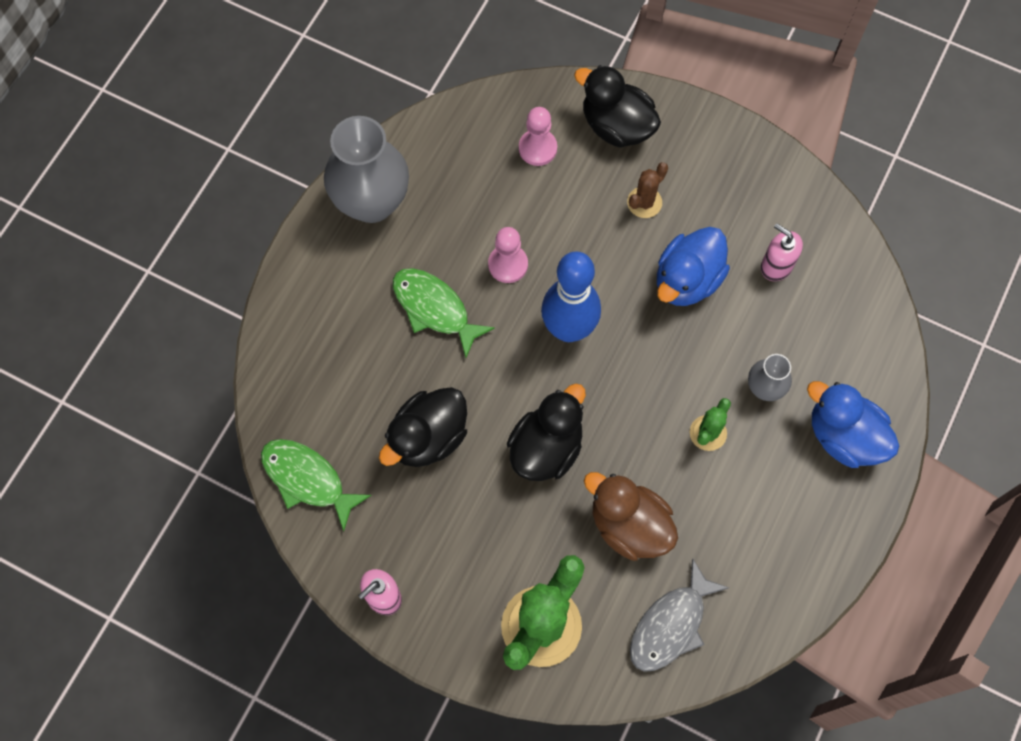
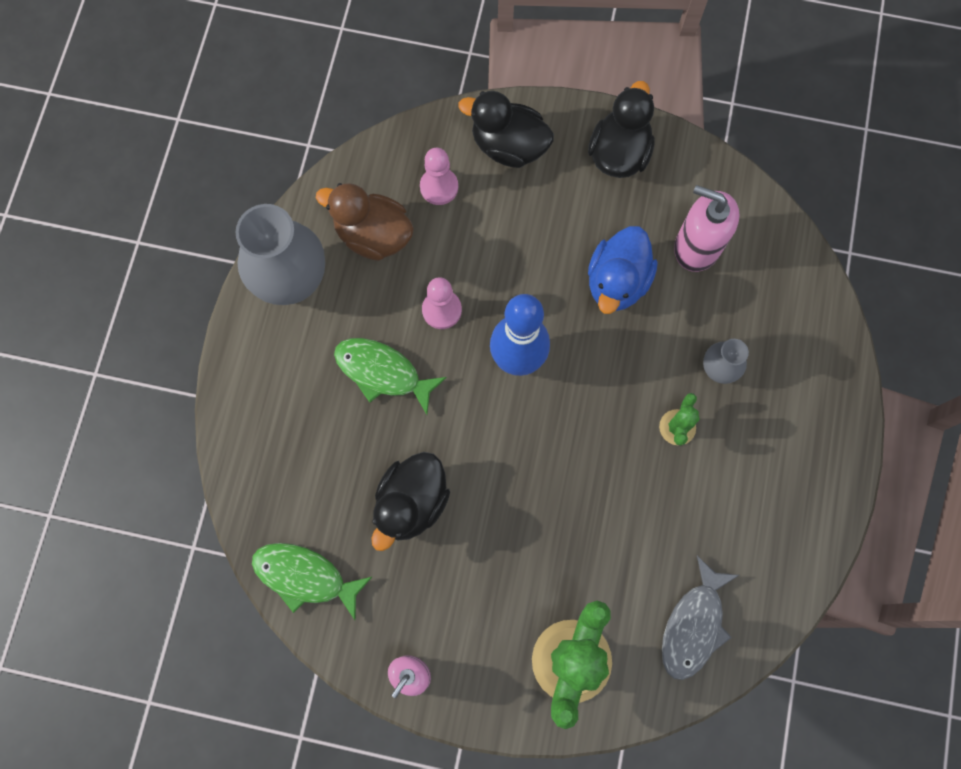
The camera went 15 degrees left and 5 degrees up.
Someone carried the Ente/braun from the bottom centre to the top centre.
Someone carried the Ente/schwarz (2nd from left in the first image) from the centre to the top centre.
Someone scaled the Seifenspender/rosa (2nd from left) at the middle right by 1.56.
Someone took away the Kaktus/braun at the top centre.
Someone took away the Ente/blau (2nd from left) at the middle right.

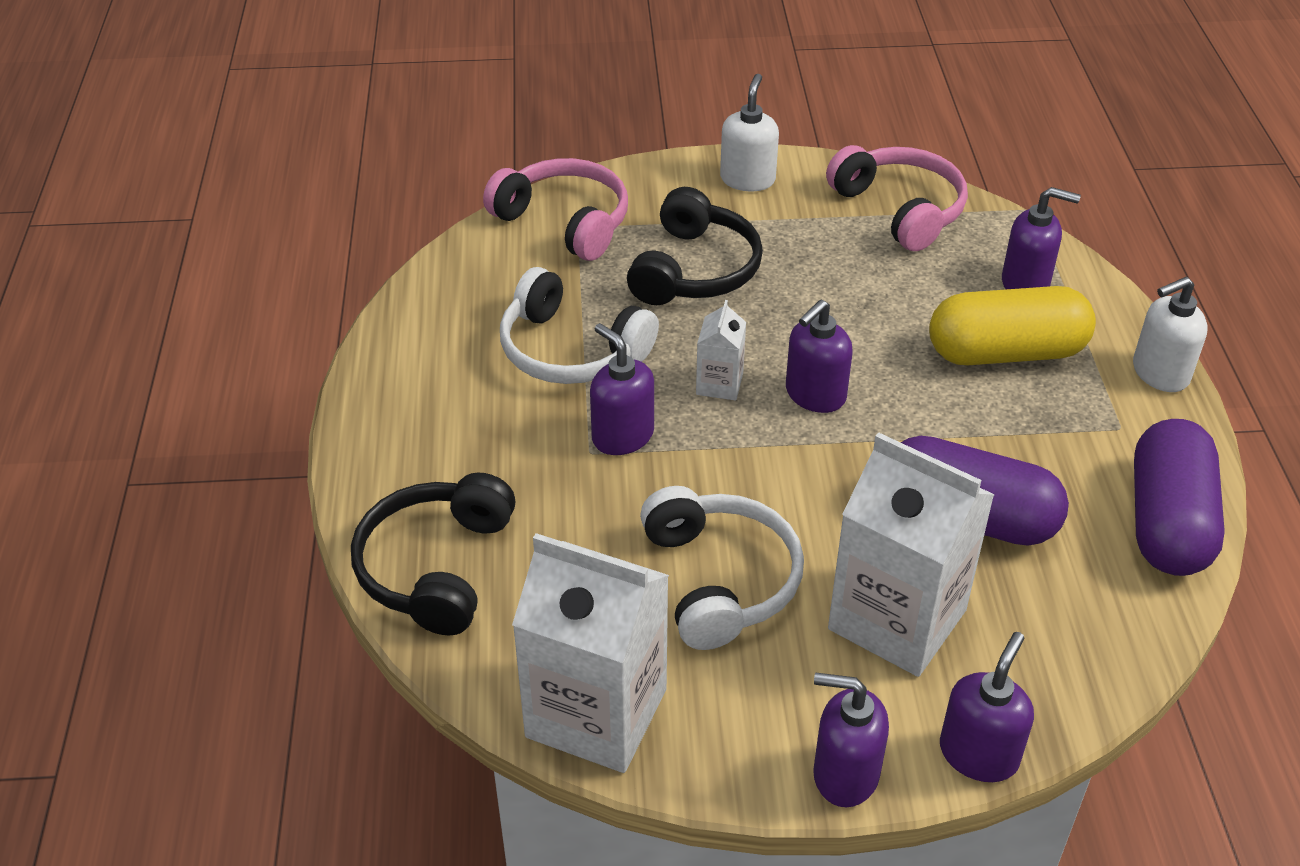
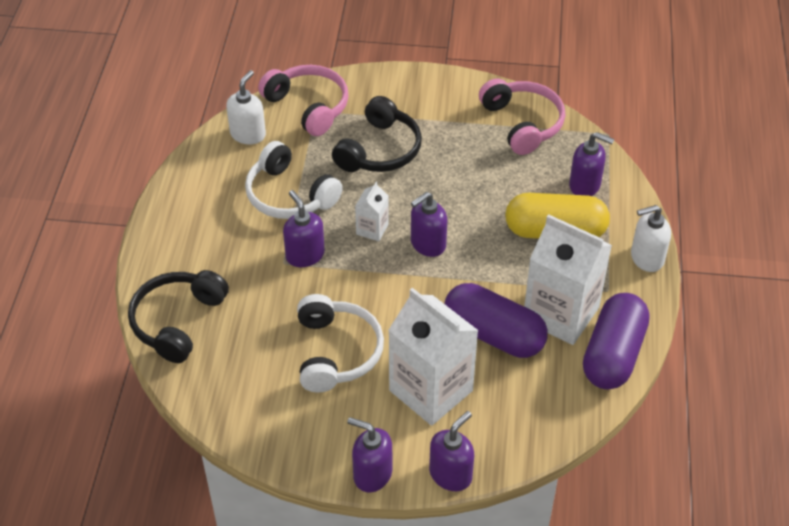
The camera went 10 degrees right and 5 degrees up.
Someone carried the Seifenspender/weiß (1st from left) from the top centre to the top left.
Someone carried the Getränkekarton/weiß (1st from left in the first image) from the bottom centre to the middle right.

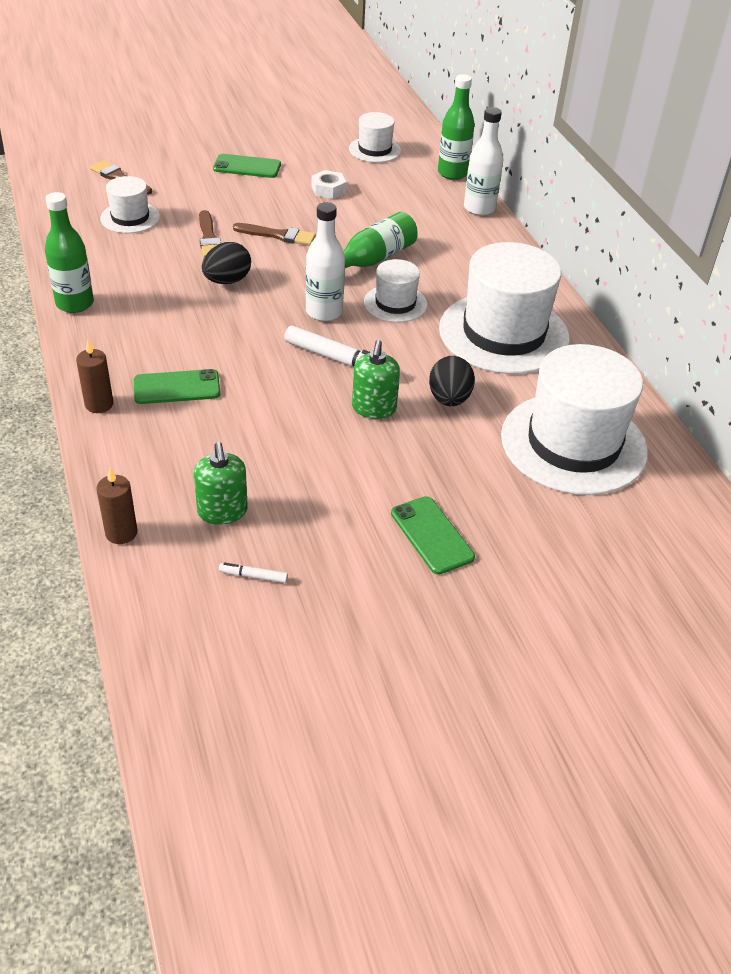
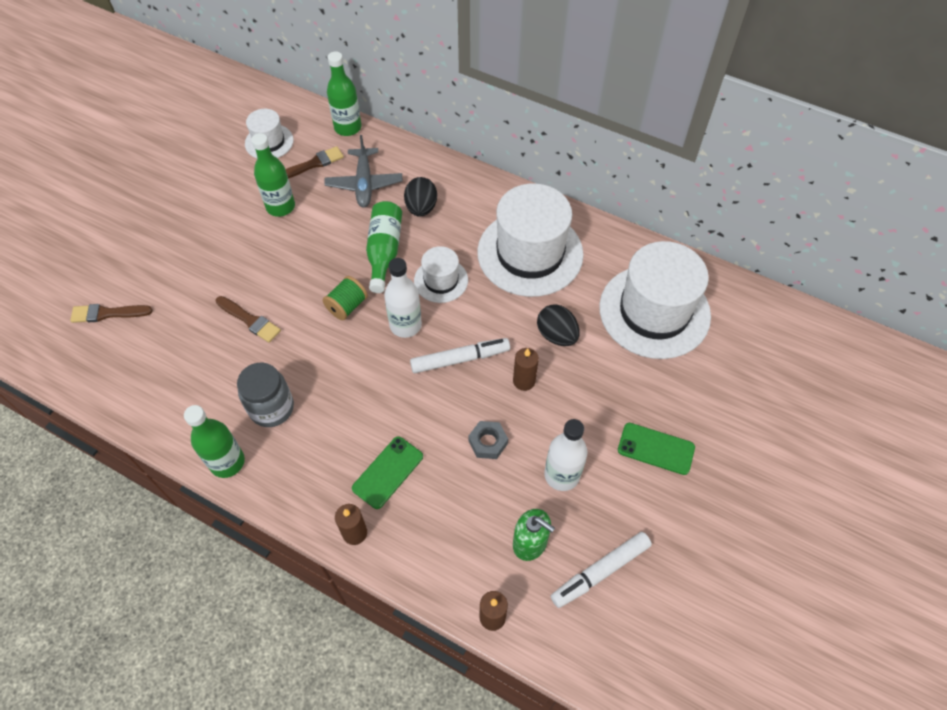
The camera went 40 degrees left and 15 degrees up.
Someone put down the Einmachglas/grau at the middle left.
Someone swapped the Sechskantmutter/weiß at the top centre for the Flasche/grün (2nd from left) at the top left.
Someone carried the Pinsel/braun (3rd from left) from the top centre to the top left.
Someone put down the Garnrolle/grün at the centre.
Someone put down the Flugzeug/grau at the top centre.
Someone carried the Ei/schwarz (1st from left) from the top left to the top centre.
Someone put down the Sechskantmutter/grau at the centre.
Someone swapped the Seifenspender/grün (2nd from left) at the centre for the Kerze/braun (3rd from left) at the centre.
Someone carried the Flasche/weiß (2nd from left) from the top centre to the centre.
Someone scaled the Filzstift/weiß (1st from left in the first image) at the centre by 2.13.
Someone took away the Hut/weiß (1st from left) at the top left.
Someone took away the Handy/grün (2nd from left) at the top centre.

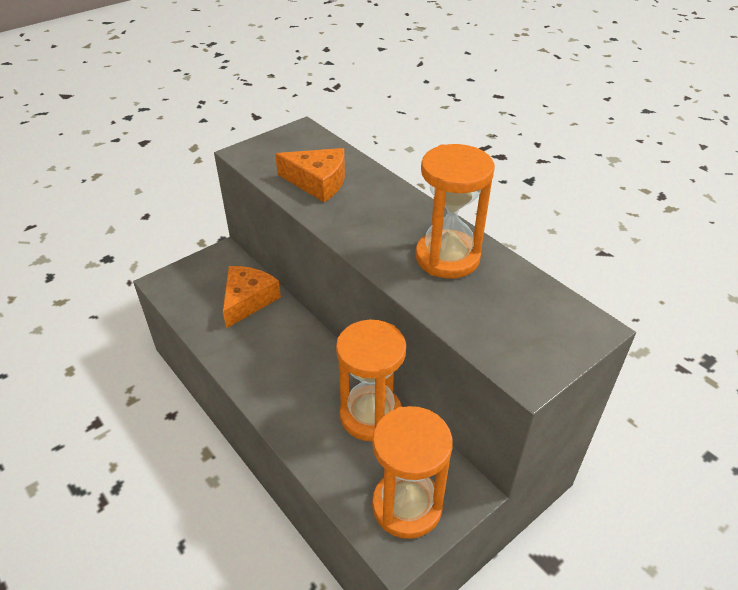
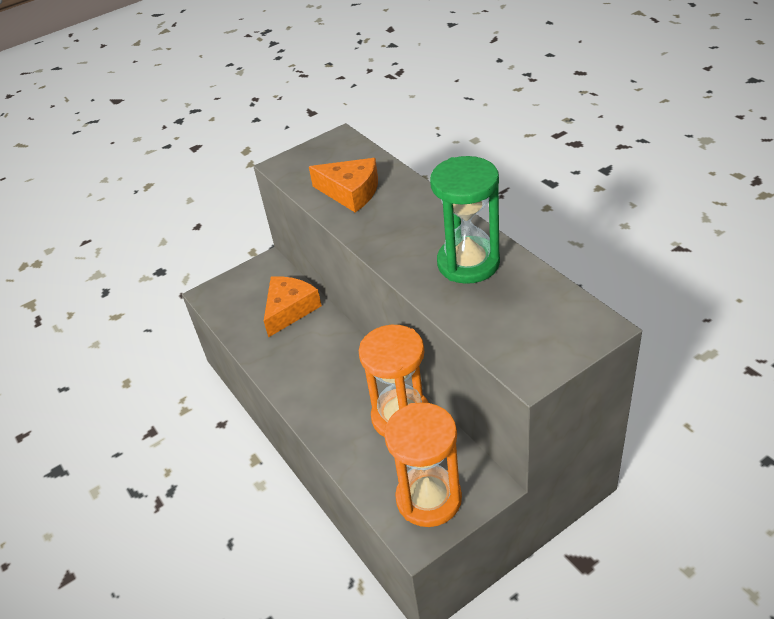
The camera went 10 degrees right and 0 degrees up.
Someone repainted the Sanduhr/orange (3rd from left) at the centre, which became the Sanduhr/grün at the centre.

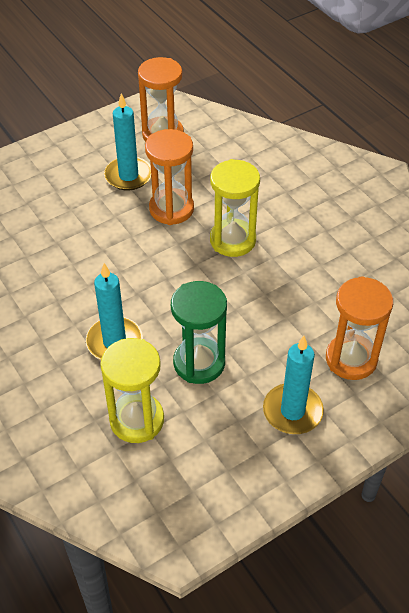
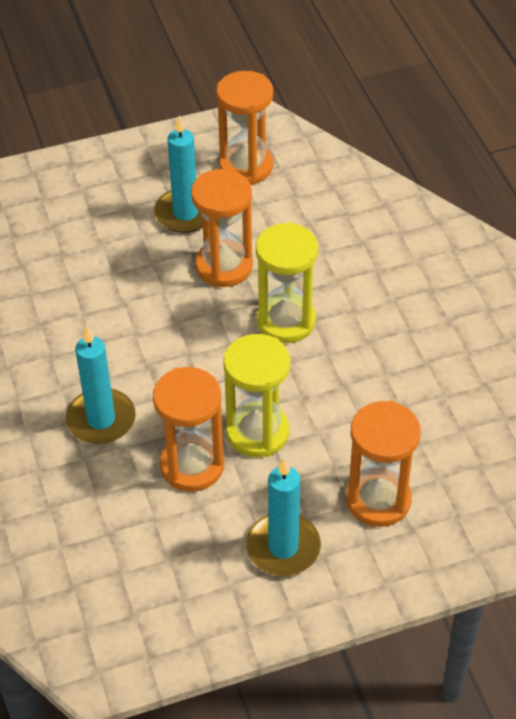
The camera went 15 degrees right and 0 degrees up.
Someone repainted the Sanduhr/grün at the centre, which became the Sanduhr/orange (1st from left) at the centre.
Someone carried the Sanduhr/gelb (1st from left) from the middle left to the centre.

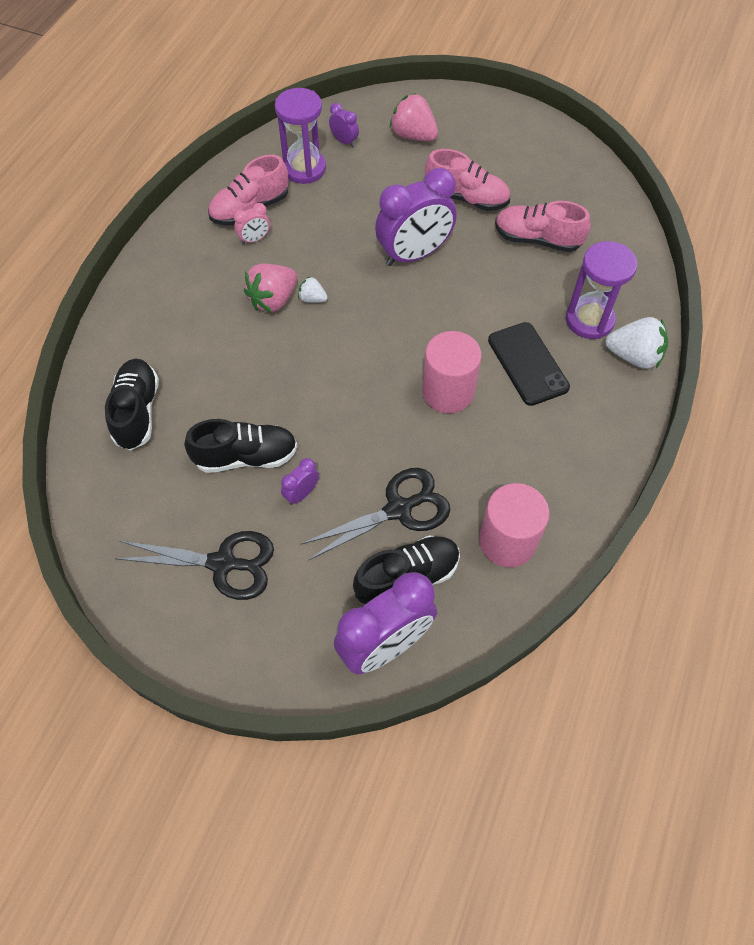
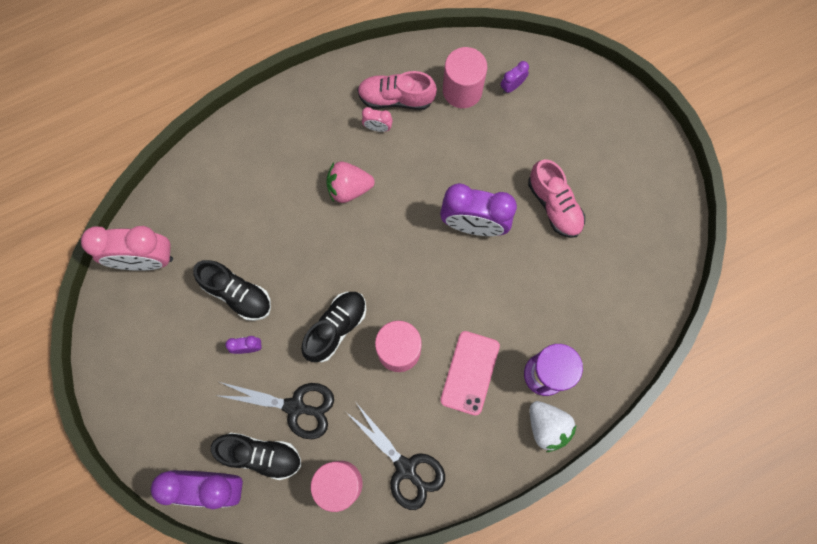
The camera went 40 degrees right and 15 degrees up.
Someone put down the Wecker/rosa (1st from left) at the middle left.
Someone carried the Schuh/schwarz (1st from left in the first image) from the middle left to the centre.
Someone carried the Schere/schwarz (1st from left in the first image) from the middle left to the bottom centre.
Someone repainted the Handy/schwarz at the middle right, which became the Handy/rosa at the bottom centre.
Someone swapped the Sanduhr/lila (1st from left) at the top centre for the Vollzylinder/rosa (3rd from left) at the top centre.
Someone rotated the Wecker/lila (2nd from left in the first image) at the top centre by 120 degrees counterclockwise.
Someone took away the Erdbeere/weiß (1st from left) at the top centre.
Someone took away the Erdbeere/rosa (2nd from left) at the top centre.
Someone took away the Schuh/rosa (3rd from left) at the top right.

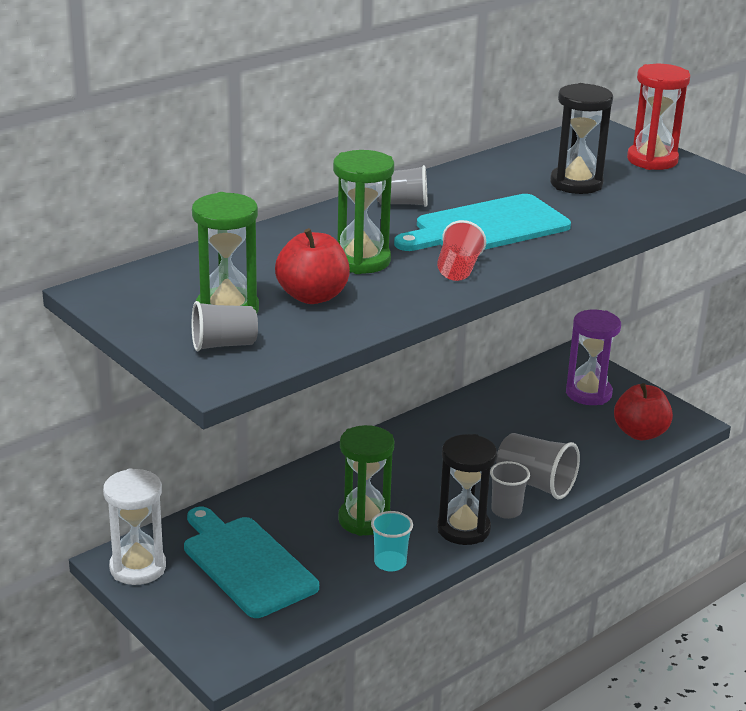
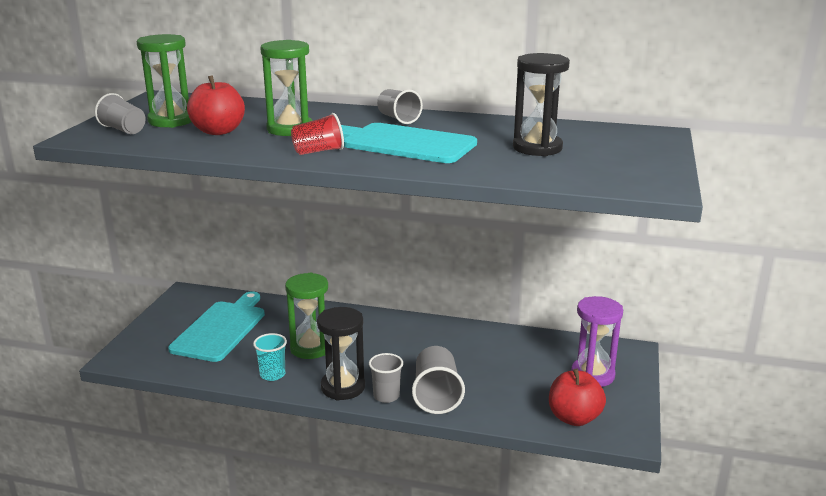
The camera went 55 degrees right and 5 degrees down.
Someone took away the Sanduhr/weiß at the bottom left.
Someone took away the Sanduhr/rot at the top right.

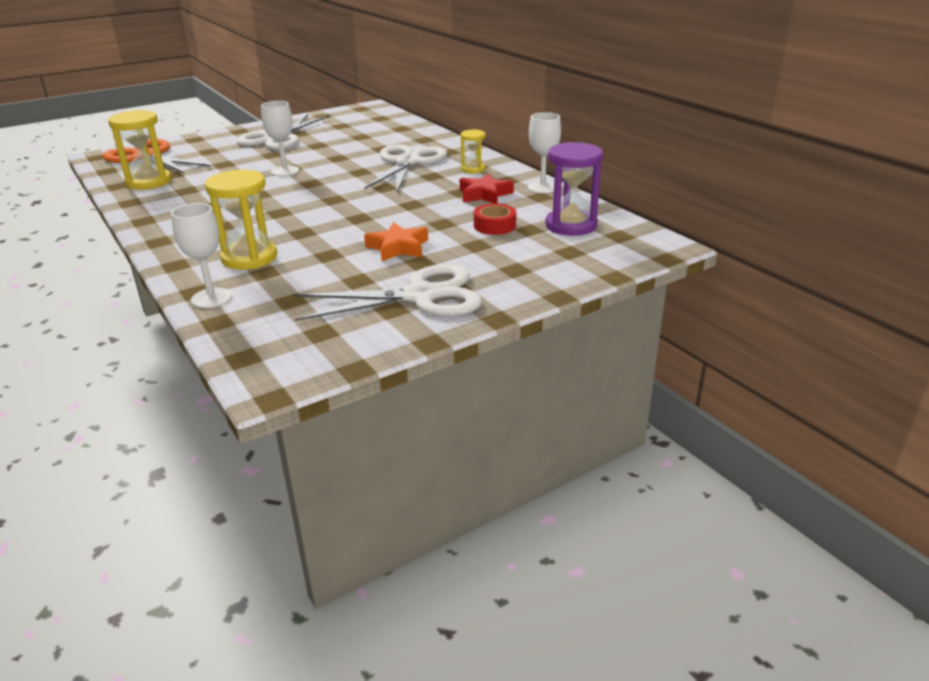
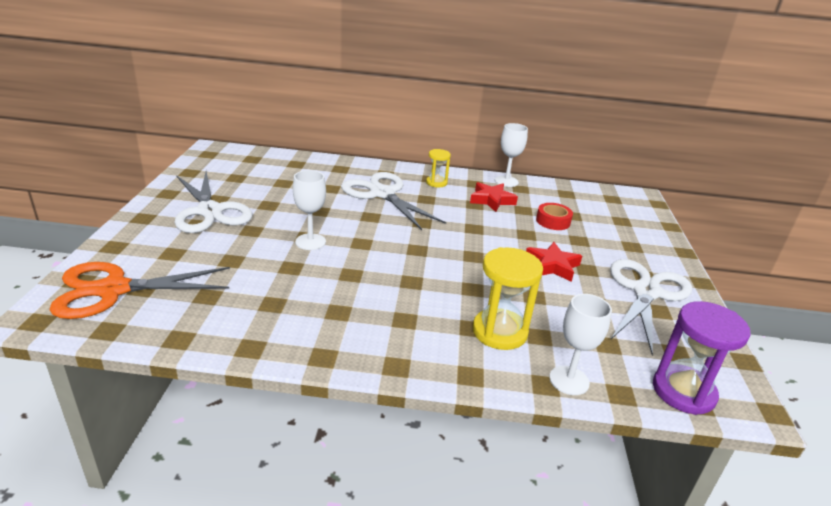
The camera went 55 degrees left and 0 degrees up.
Someone repainted the Stern/orange at the centre, which became the Stern/rot (2nd from left) at the middle right.
Someone carried the Sanduhr/lila from the top centre to the bottom right.
Someone took away the Sanduhr/gelb (1st from left) at the top left.

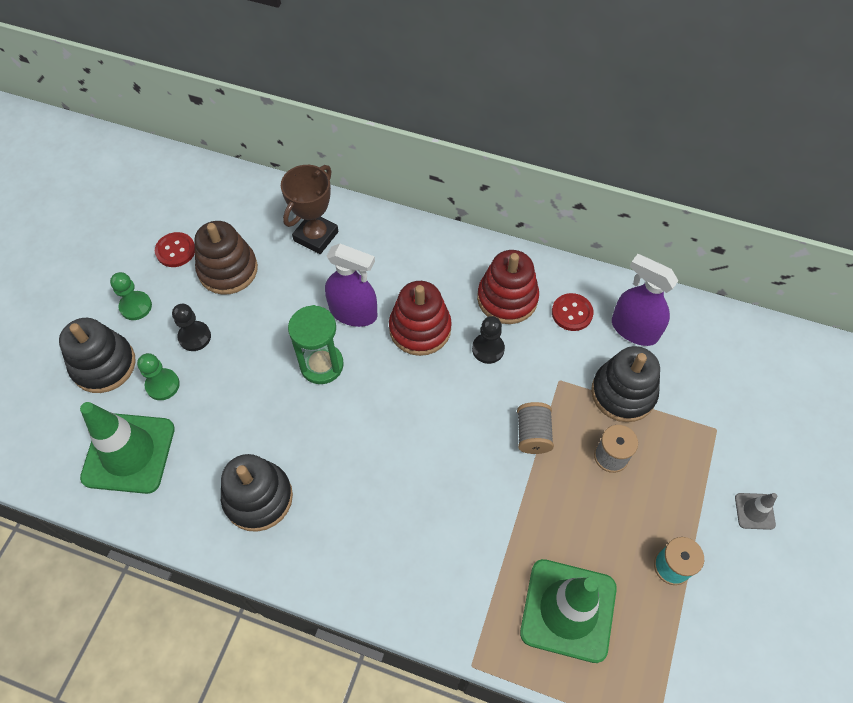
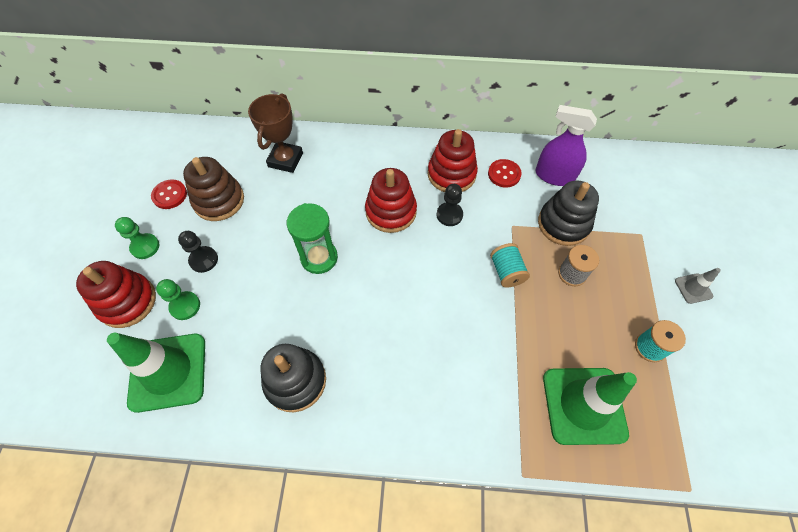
The camera went 15 degrees left and 0 degrees up.
Someone repainted the Stapelspielzeug/schwarz (1st from left) at the middle left, which became the Stapelspielzeug/rot (1st from left) at the middle left.
Someone repainted the Garnrolle/grau (1st from left) at the centre, which became the Garnrolle/türkis (1st from left) at the centre.
Someone took away the Sprühflasche/lila (1st from left) at the centre.

